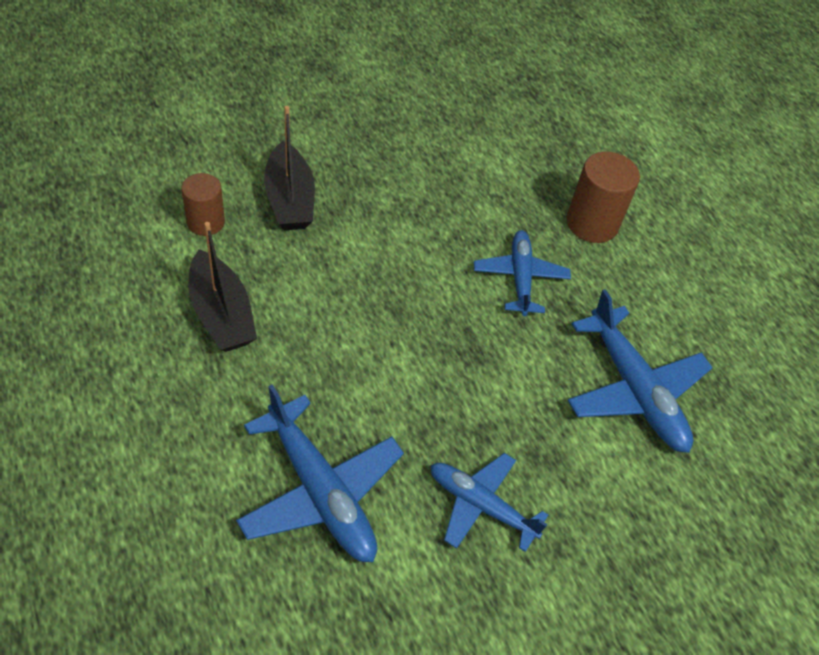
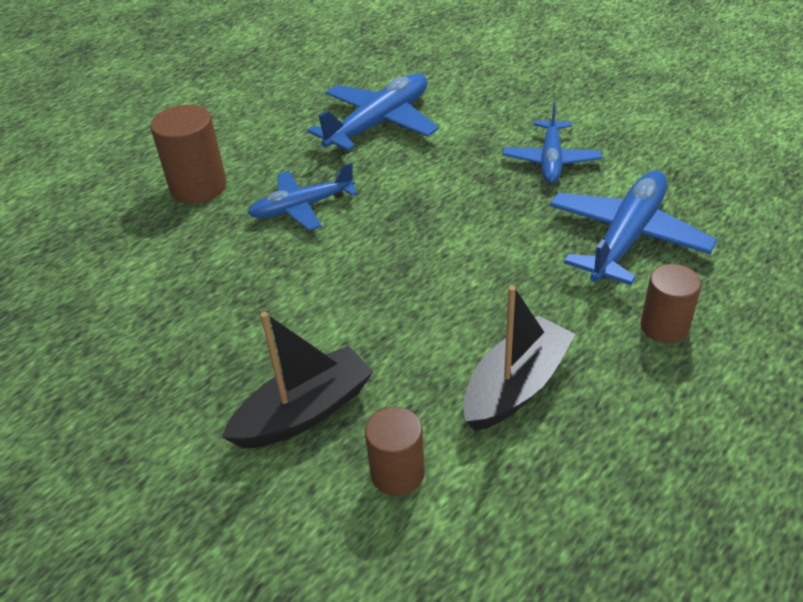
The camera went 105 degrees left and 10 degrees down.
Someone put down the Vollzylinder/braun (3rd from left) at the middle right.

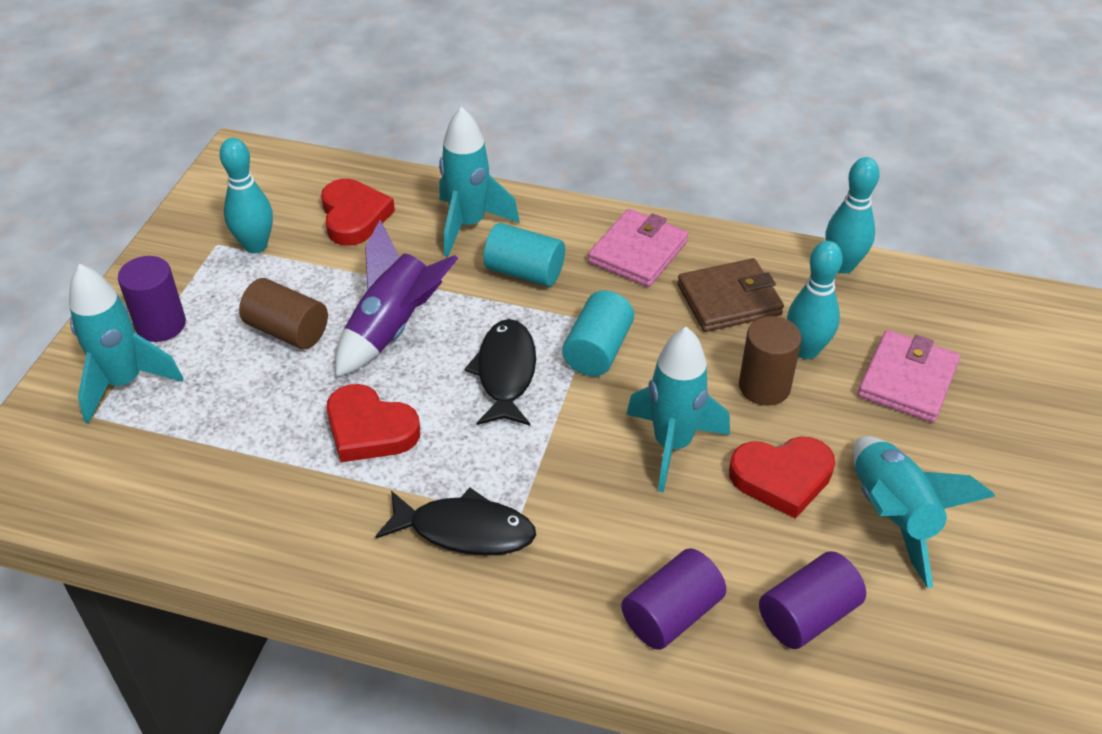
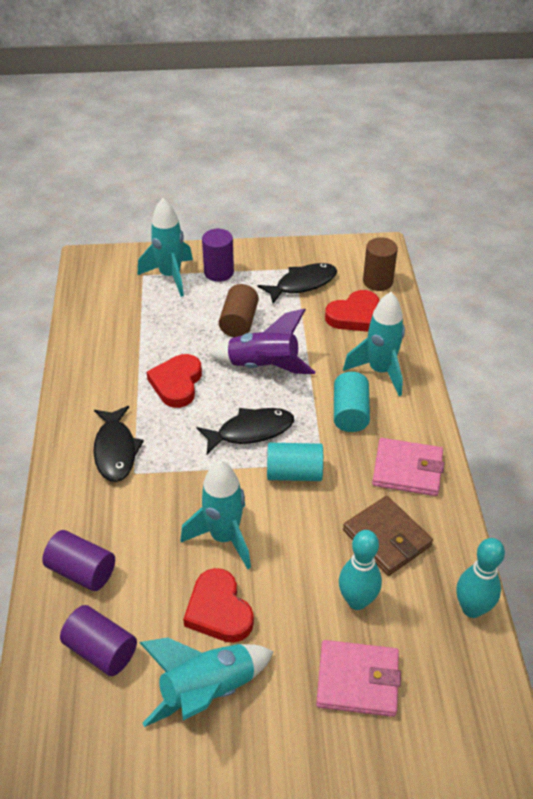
The camera went 70 degrees right and 0 degrees up.
Someone swapped the Bowlingkegel/türkis (1st from left) at the top left for the Fisch/schwarz (3rd from left) at the centre.
Someone carried the Vollzylinder/braun (2nd from left) from the middle right to the top right.

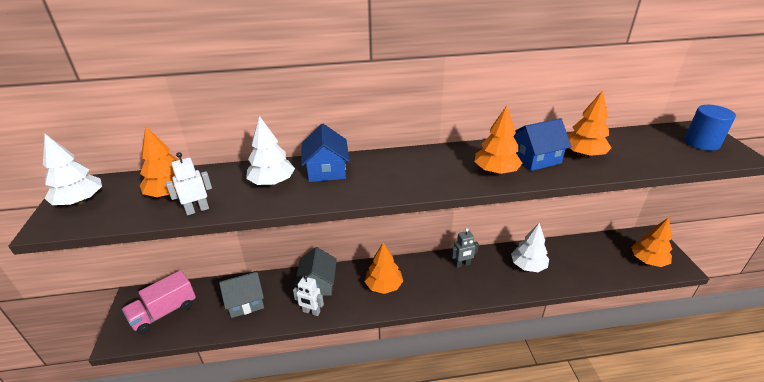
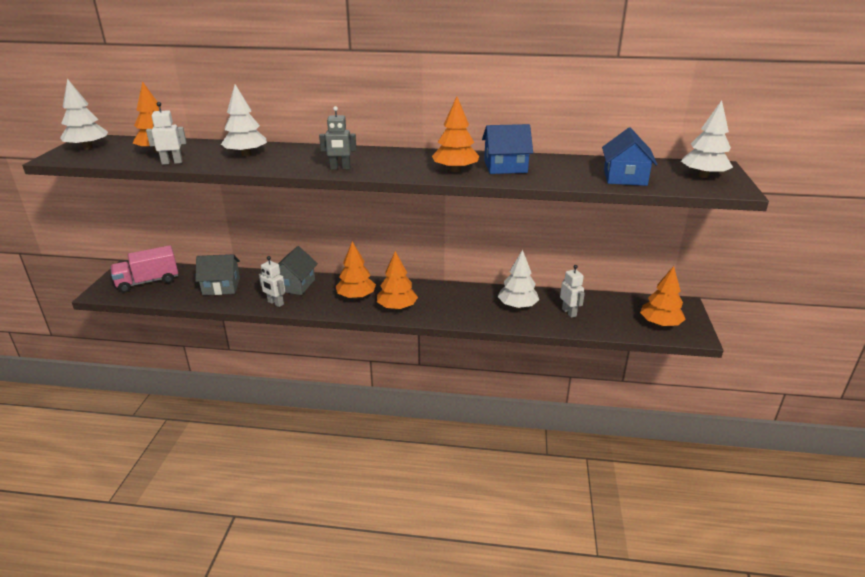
The camera went 15 degrees right and 5 degrees down.
Someone carried the Roboter/grau from the centre to the top centre.
Someone carried the Baum/orange (4th from left in the first image) from the top right to the centre.
Someone put down the Roboter/weiß (3rd from left) at the centre.
Someone carried the Haus/blau (1st from left in the first image) from the centre to the top right.
Someone swapped the Vollzylinder/blau at the middle right for the Baum/weiß (4th from left) at the top right.

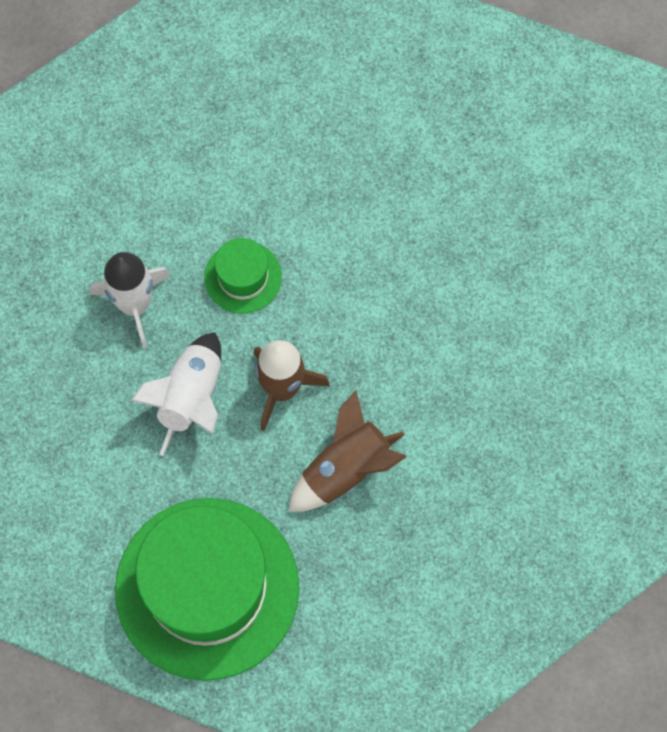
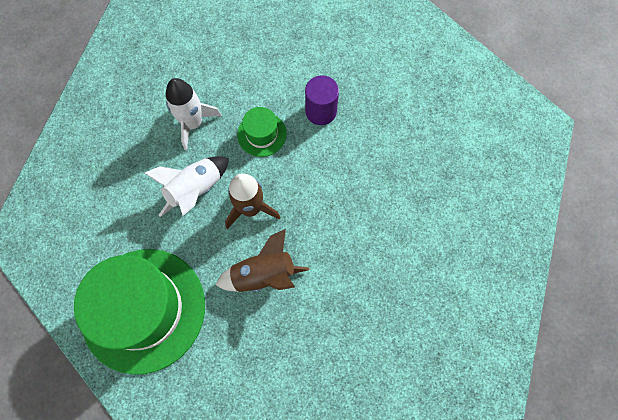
The camera went 25 degrees right and 0 degrees up.
Someone put down the Vollzylinder/lila at the top centre.

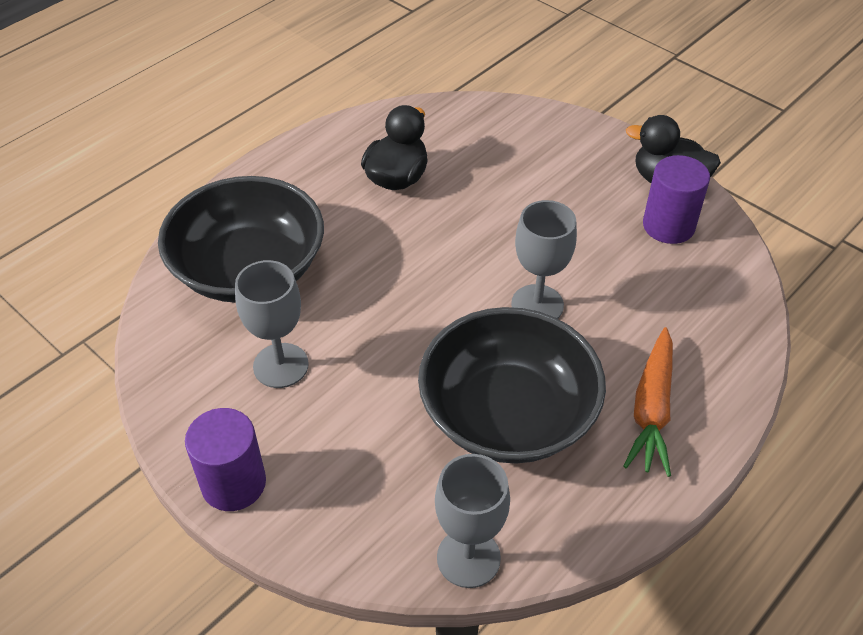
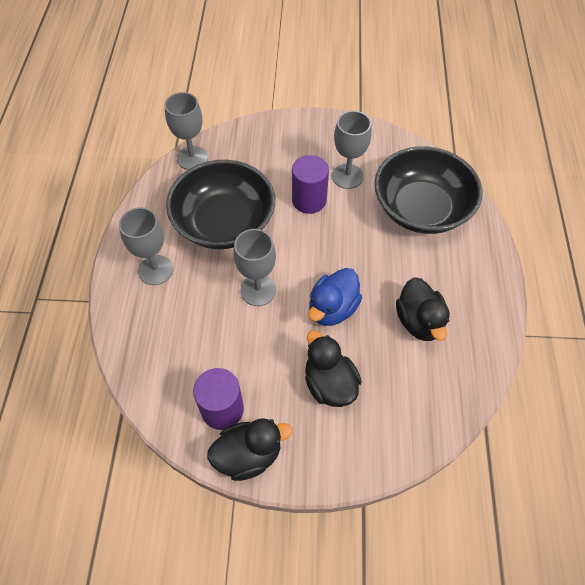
The camera went 140 degrees right and 10 degrees up.
Someone swapped the Karotte/orange at the middle right for the Kelch/grau (1st from left) at the middle left.
Someone carried the Vollzylinder/lila (1st from left in the first image) from the bottom left to the top centre.
Someone put down the Ente/schwarz (2nd from left) at the centre.
Someone put down the Ente/blau at the centre.

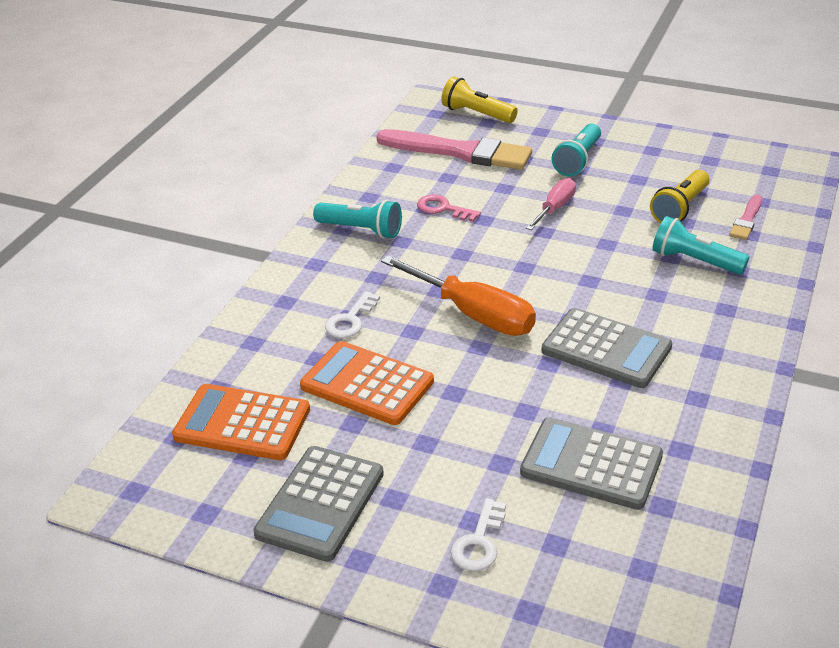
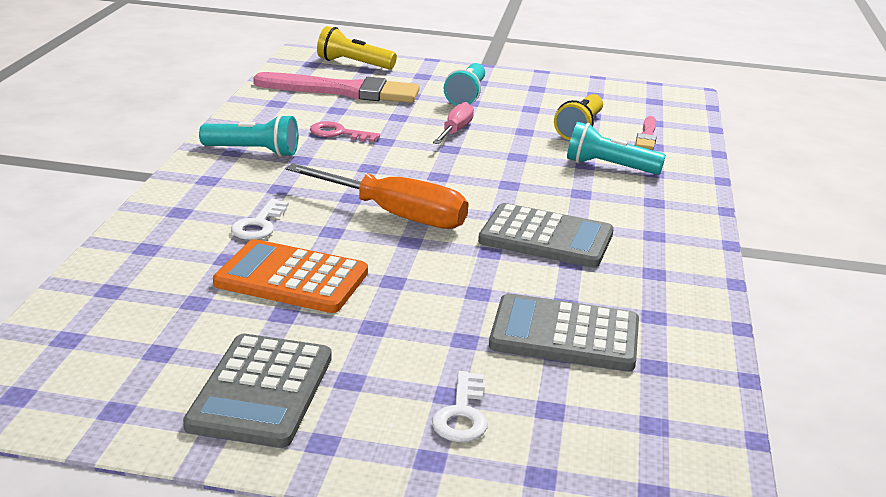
The camera went 15 degrees left and 10 degrees down.
Someone took away the Taschenrechner/orange (1st from left) at the middle left.

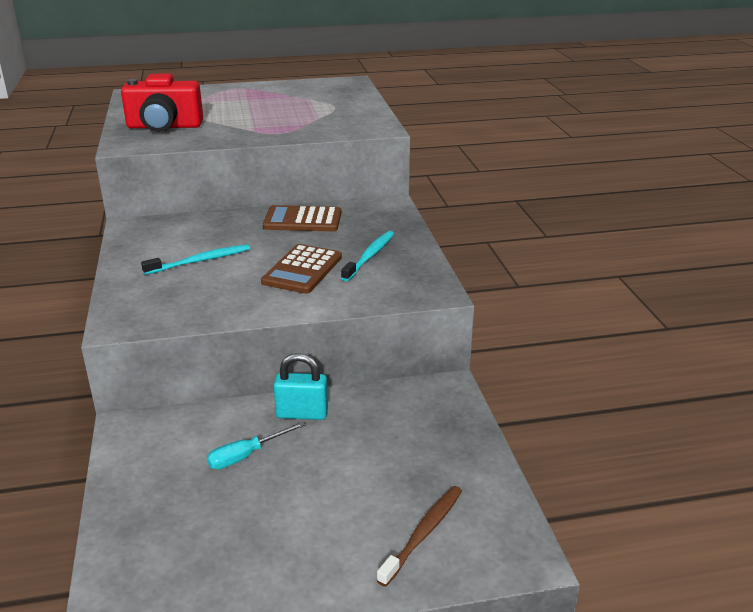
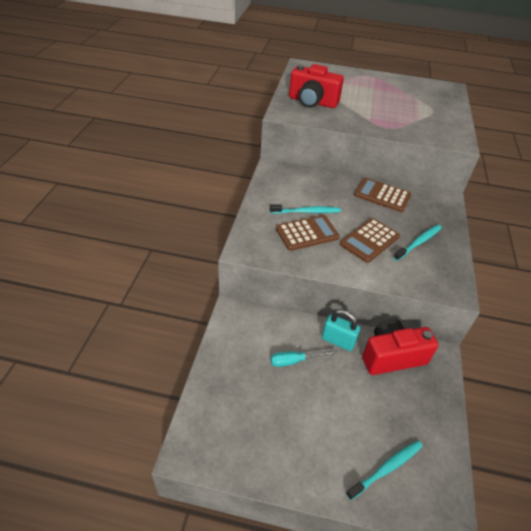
The camera went 20 degrees right and 15 degrees up.
Someone put down the Taschenrechner/braun (1st from left) at the centre.
Someone repainted the Zahnbürste/braun at the bottom centre, which became the Zahnbürste/türkis (2nd from left) at the bottom right.
Someone put down the Kamera/rot (2nd from left) at the middle right.

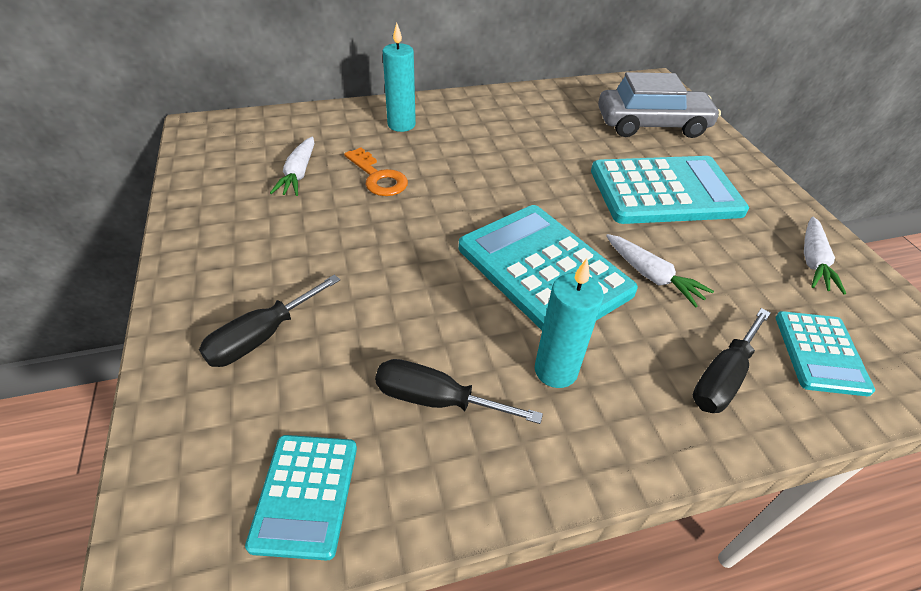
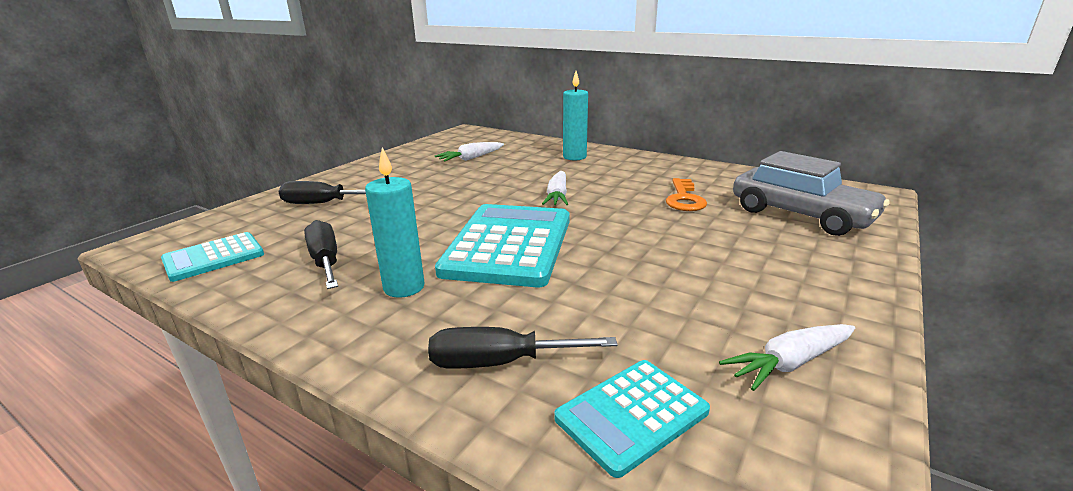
The camera went 50 degrees right and 20 degrees down.
Someone carried the Karotte/weiß (2nd from left) from the middle right to the centre.
Someone carried the Schlüssel/orange from the top centre to the centre.
Someone took away the Taschenrechner/türkis (3rd from left) at the top right.

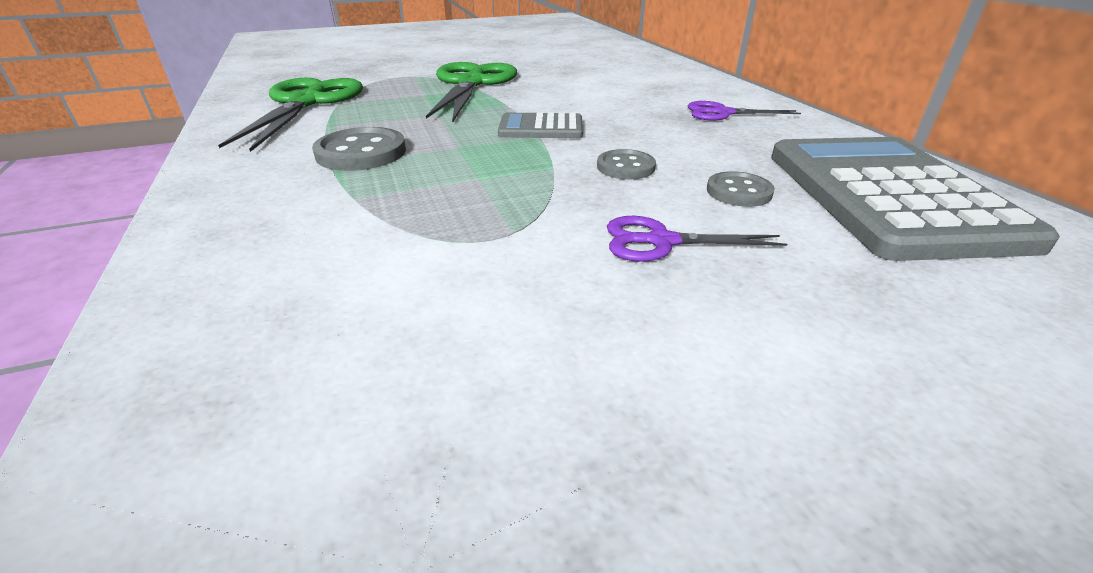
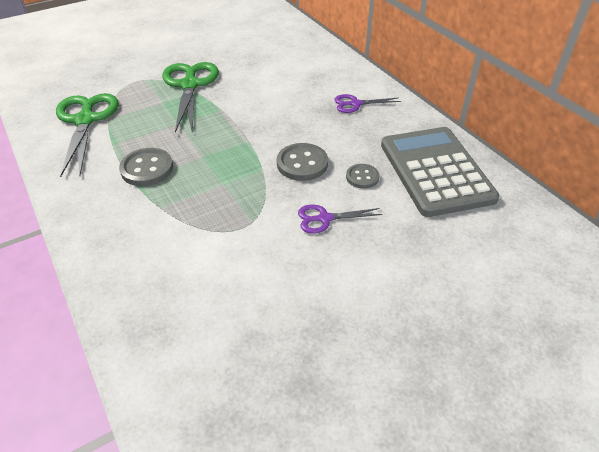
The camera went 10 degrees left and 10 degrees up.
Someone scaled the Knopf/grau (2nd from left) at the top centre by 1.60.
Someone took away the Taschenrechner/grau (1st from left) at the top centre.

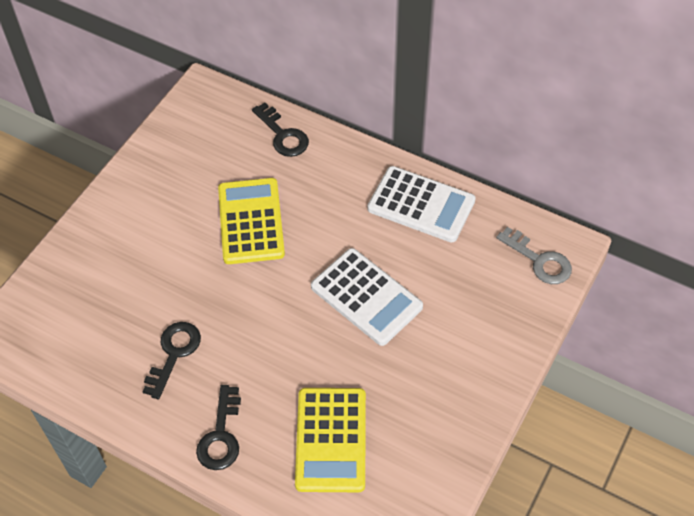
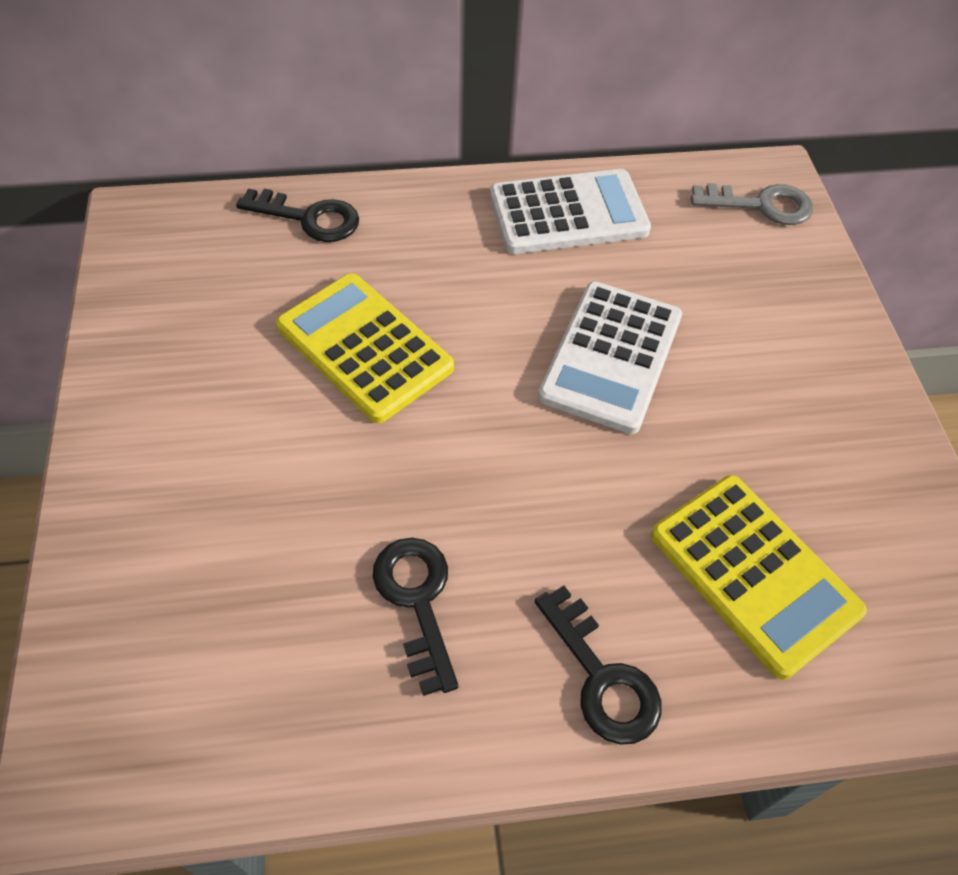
The camera went 40 degrees left and 0 degrees up.
Someone rotated the Taschenrechner/weiß (1st from left in the first image) at the centre by 105 degrees clockwise.

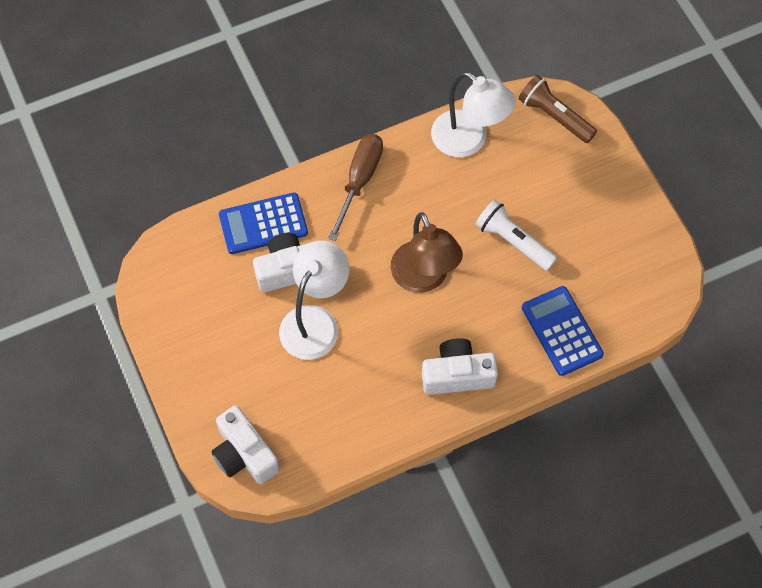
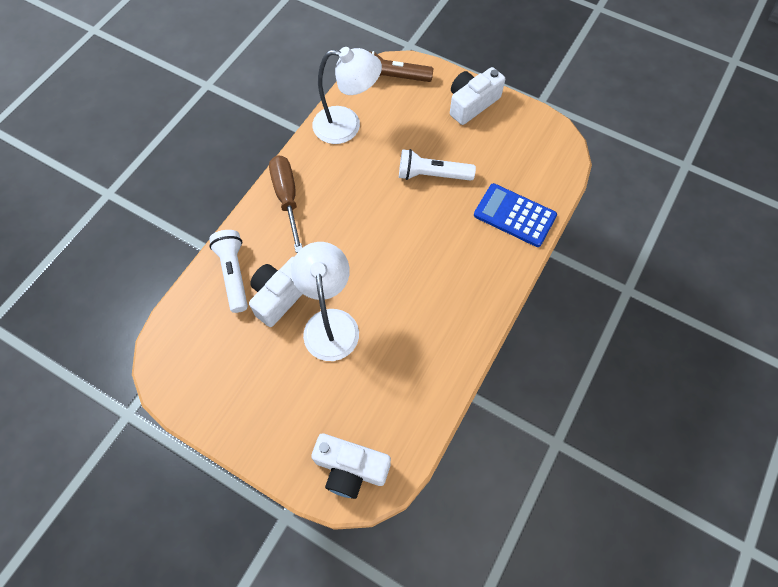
The camera went 35 degrees left and 0 degrees up.
Someone swapped the Taschenrechner/blau (1st from left) at the centre for the Taschenlampe/weiß (1st from left) at the middle left.
Someone carried the Kamera/weiß (3rd from left) from the centre to the top centre.
Someone took away the Lampe/braun at the centre.

